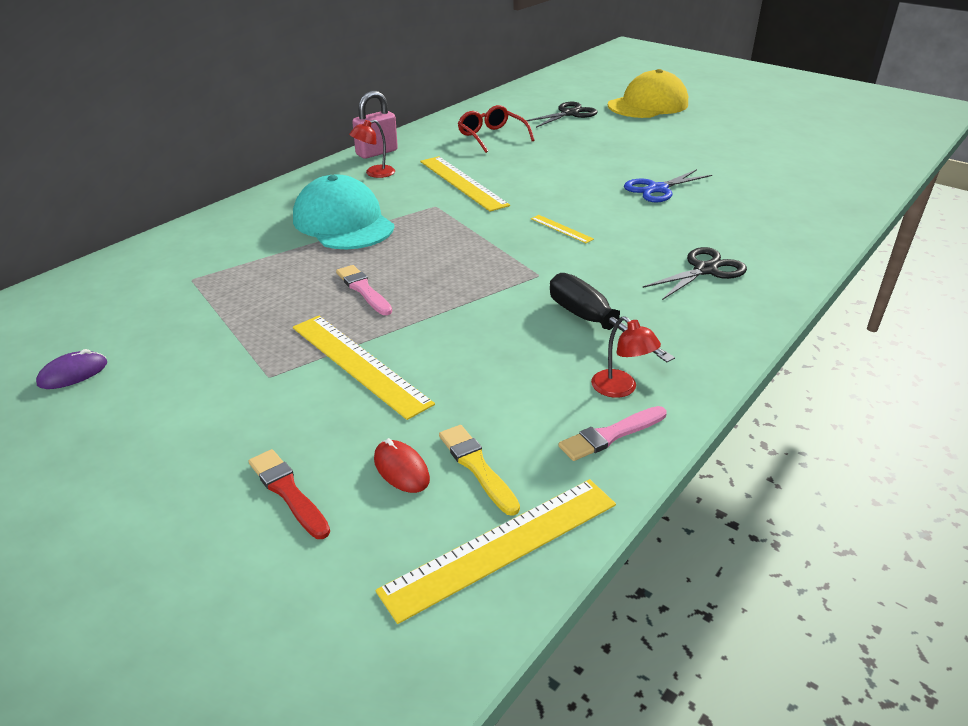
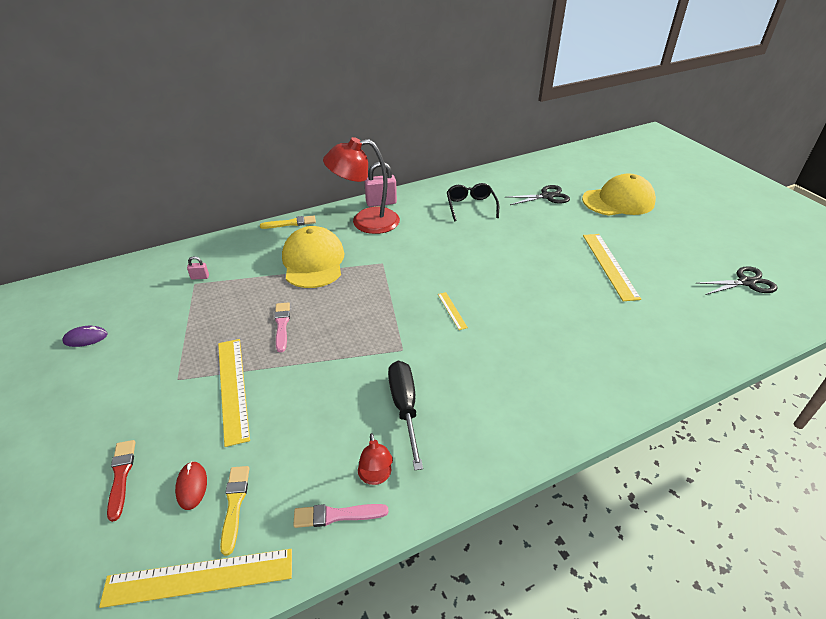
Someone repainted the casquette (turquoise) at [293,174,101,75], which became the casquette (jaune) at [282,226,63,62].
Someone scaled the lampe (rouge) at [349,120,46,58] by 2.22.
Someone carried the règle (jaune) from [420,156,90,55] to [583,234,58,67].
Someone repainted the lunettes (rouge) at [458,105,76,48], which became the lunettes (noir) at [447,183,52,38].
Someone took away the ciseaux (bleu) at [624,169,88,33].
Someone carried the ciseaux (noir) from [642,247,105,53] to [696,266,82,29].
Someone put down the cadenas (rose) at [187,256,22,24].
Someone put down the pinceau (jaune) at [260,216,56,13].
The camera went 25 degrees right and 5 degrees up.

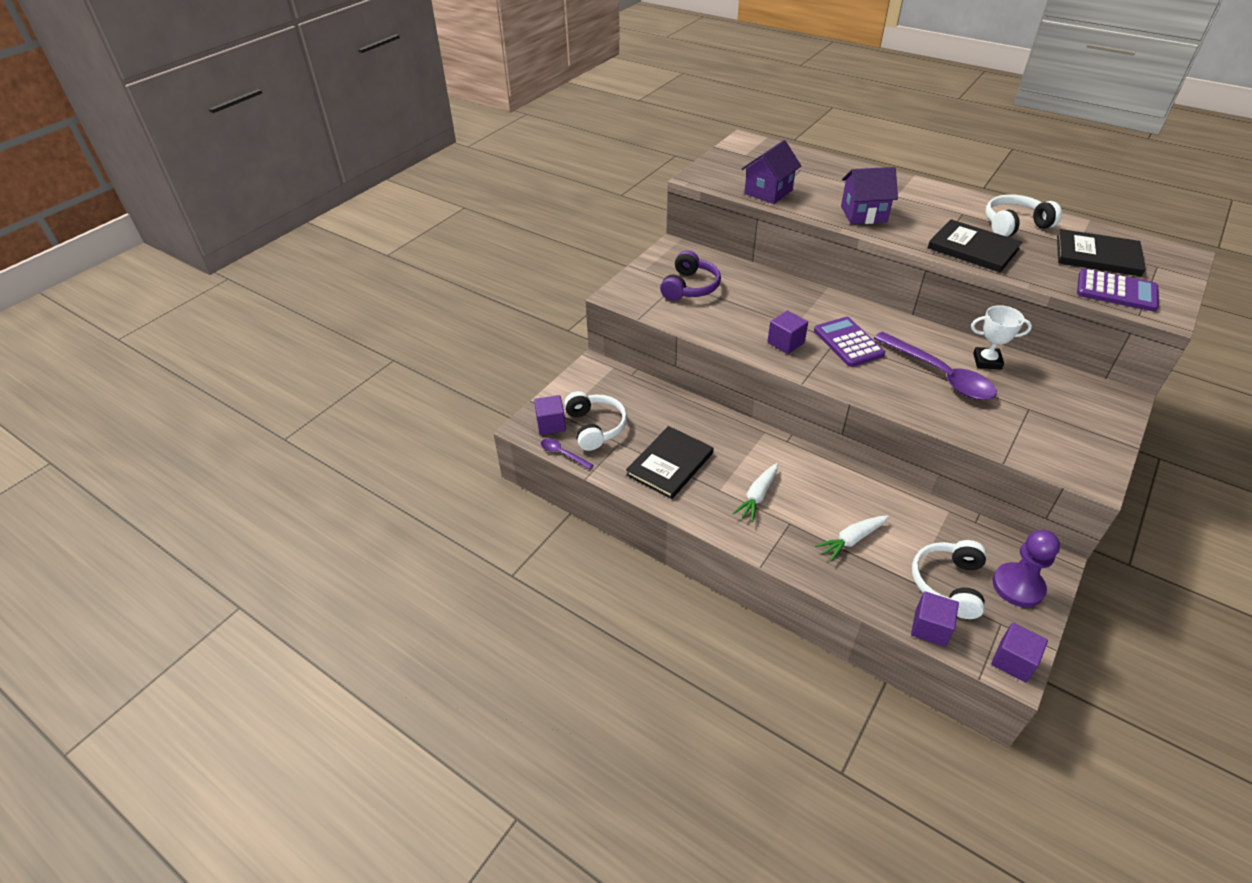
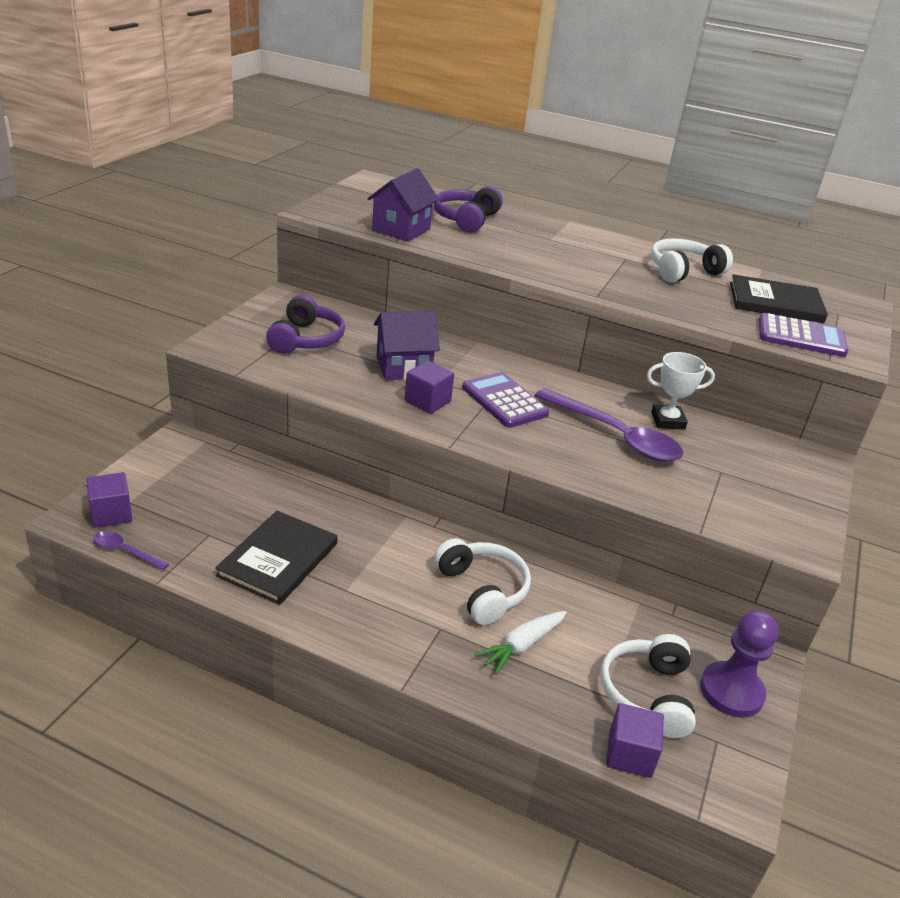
Someone carried the casque audio (blanc) from [564,391,63,60] to [434,538,97,87].
Someone took away the carotte (blanc) at [732,463,46,59].
Someone carried the maison (violet) from [841,167,57,57] to [374,311,66,69].
Someone took away the livre (noir) at [928,219,94,53].
Someone took away the cube (violet) at [991,623,57,59].
Someone put down the casque audio (violet) at [434,186,69,47].
The camera went 15 degrees left and 10 degrees down.

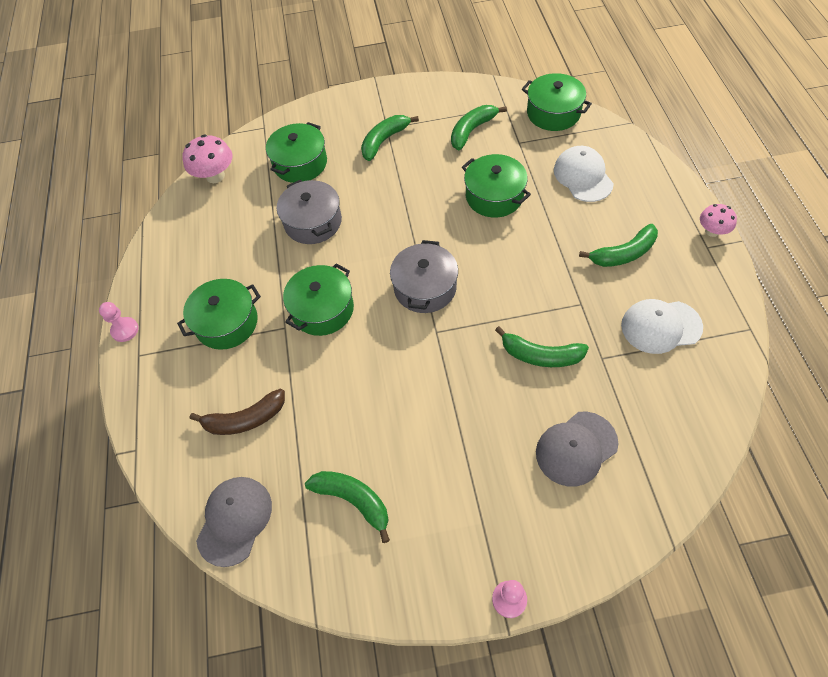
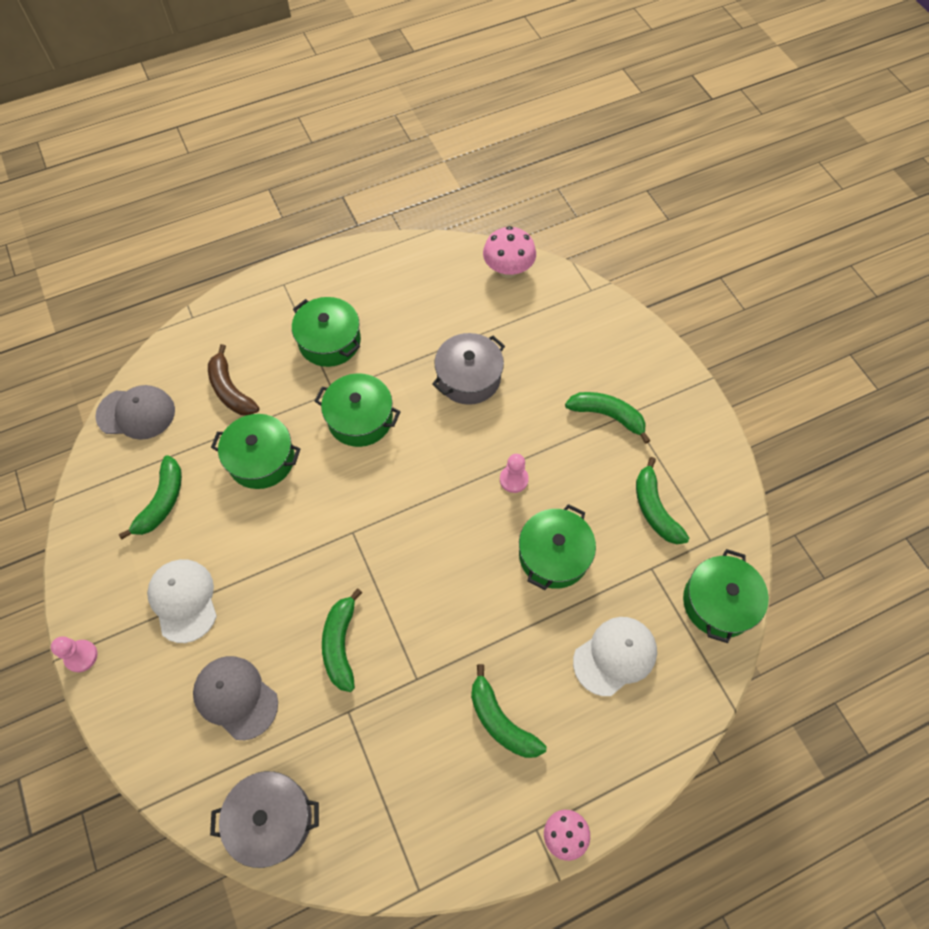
Someone carried the pion (rose) from [99,302,40,40] to [500,454,29,39].
Someone carried the marmite (vert) from [266,122,61,61] to [211,414,90,75].
Someone carried the marmite (gris) from [390,240,68,73] to [210,771,109,97].
Someone rotated the banane (vert) at [451,105,56,45] by 135 degrees counterclockwise.
Someone carried the casquette (blanc) from [621,299,82,55] to [147,559,70,84].
The camera went 70 degrees right and 5 degrees up.

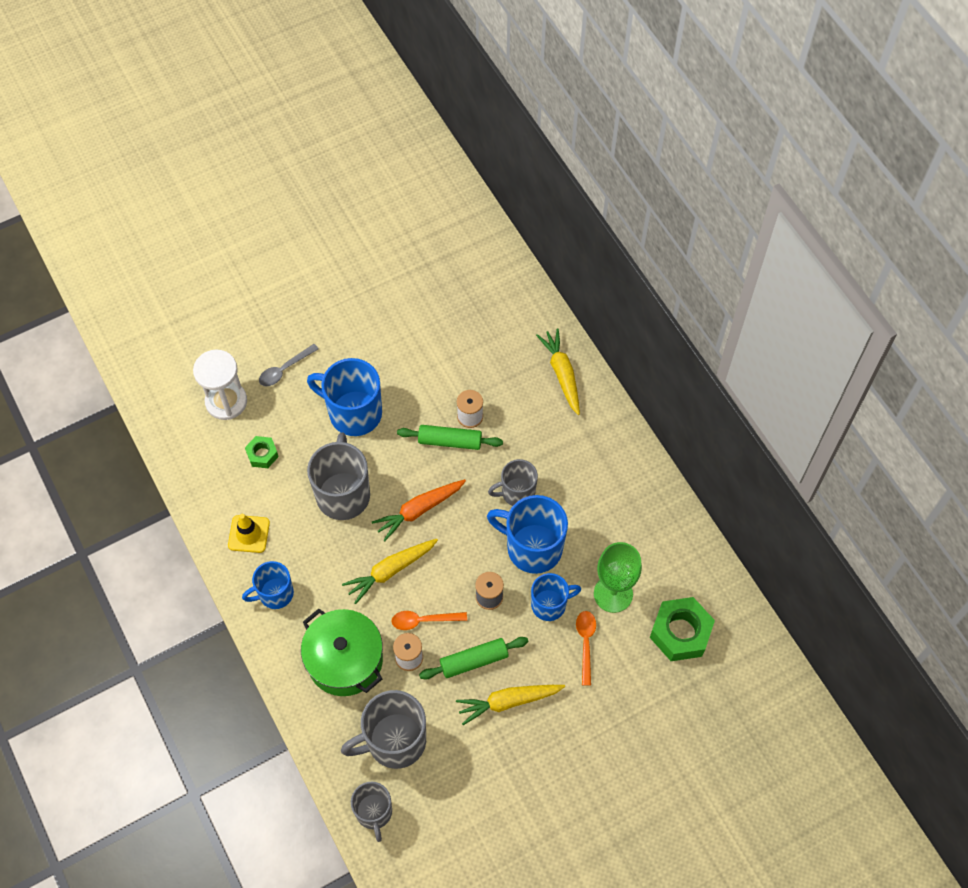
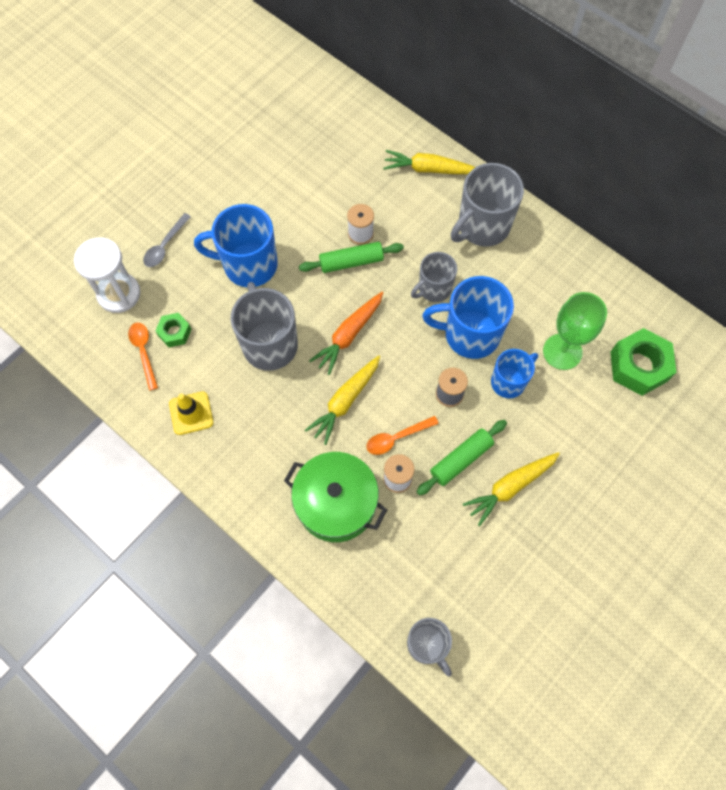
Someone took away the tasse (bleu) at [242,561,52,48].
Someone carried the tasse (gris) from [341,690,85,79] to [451,163,73,84].
Someone rotated the carotte (jaune) at [536,328,44,87] by 45 degrees counterclockwise.
Someone carried the cuillère (orange) from [576,611,20,75] to [128,322,30,69].
The camera went 20 degrees left and 5 degrees up.

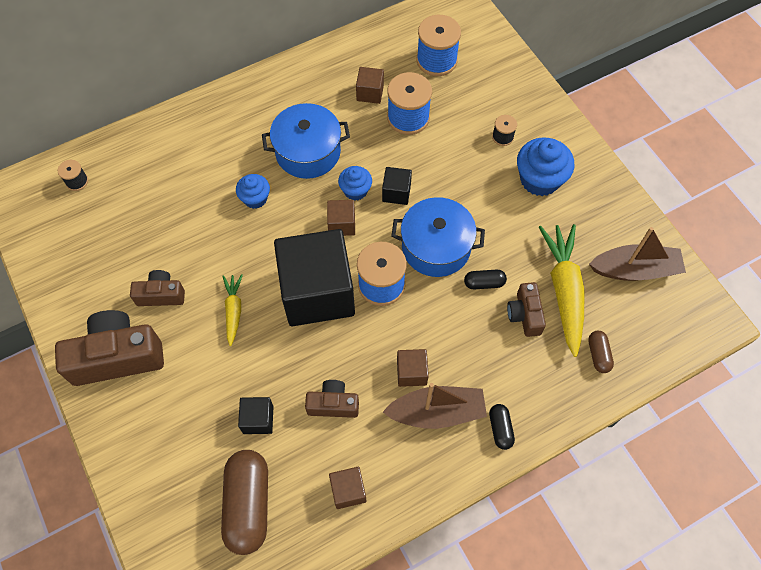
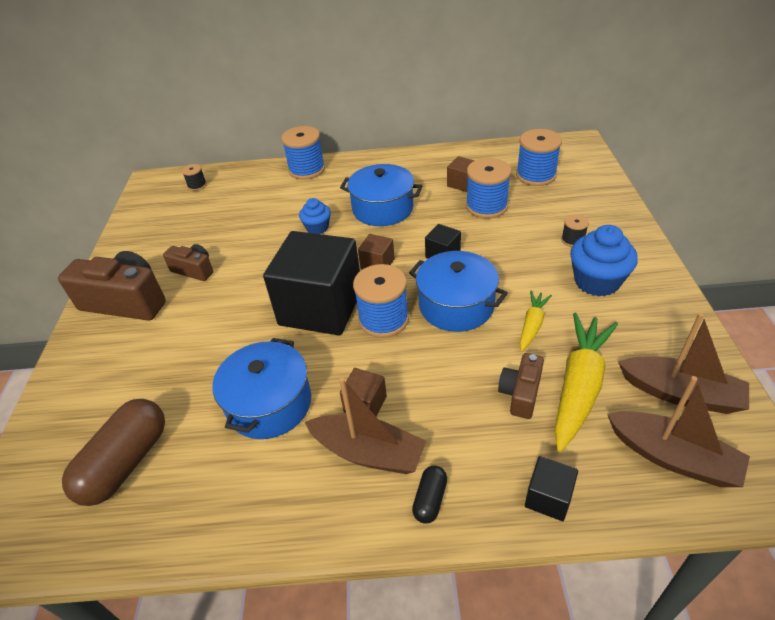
Someone carried the carotte (jaune) from [222,274,21,72] to [520,291,32,60].
Someone carried the cube (noir) from [238,397,35,37] to [525,456,53,65].
Someone swapped the appareil photo (marron) at [305,380,54,38] for the marmite (bleu) at [213,338,98,101].
Someone took away the cube (marron) at [329,467,37,42].
Someone took away the muffin (bleu) at [338,166,34,35].
Someone took away the gélule (noir) at [464,270,43,19].
Someone took away the gélule (marron) at [588,331,26,42].
Someone put down the bobine (bleu) at [281,126,44,54].
Someone put down the bateau (marron) at [607,376,143,111].
The camera went 30 degrees right and 20 degrees down.

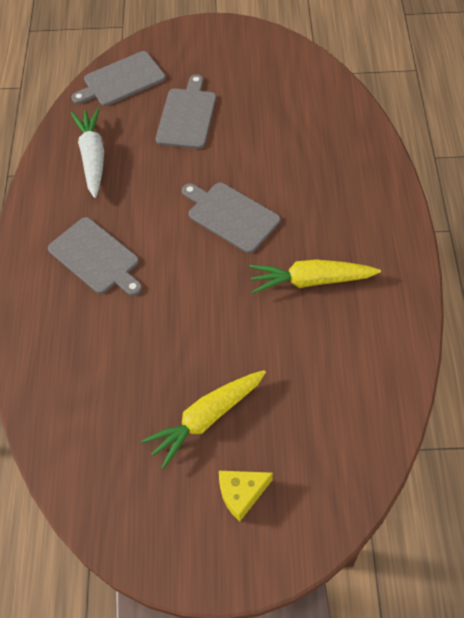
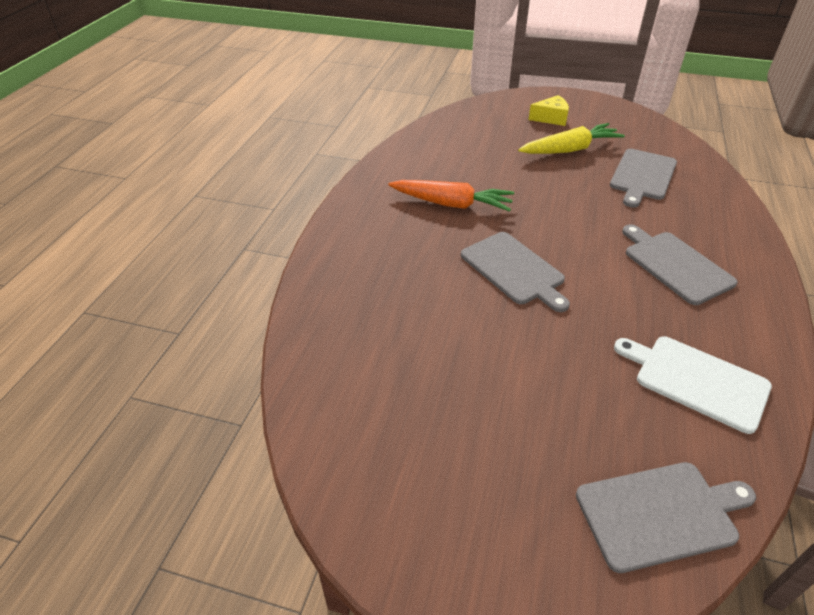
Someone swapped the carotte (blanc) at [71,108,33,90] for the planche à découper (blanc) at [614,336,158,98].
Someone carried the planche à découper (gris) from [156,74,60,75] to [610,149,67,59].
Someone repainted the carotte (jaune) at [250,259,131,34], which became the carotte (orange) at [389,180,125,32].
The camera went 165 degrees left and 15 degrees down.

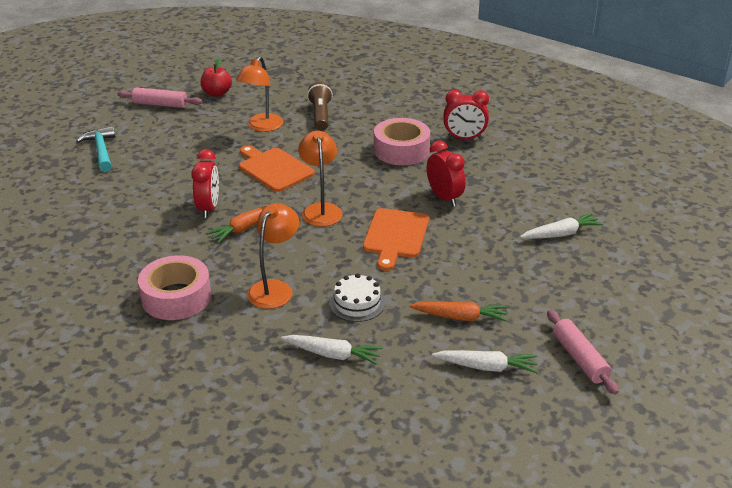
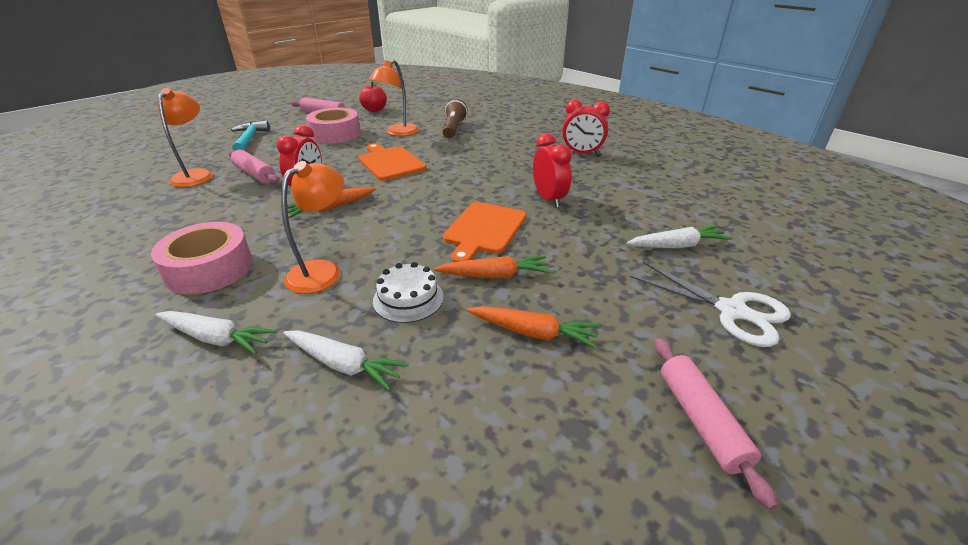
Someone carried the lampe (orange) from [298,131,45,96] to [158,88,55,99].
Someone carried the ruban adhésif (rose) from [374,118,56,47] to [306,107,55,37].
Someone carried the carotte (blanc) from [432,350,106,23] to [156,311,121,44].
Someone put down the rouleau à pâtisserie (rose) at [229,149,50,35].
Someone put down the carotte (orange) at [434,256,117,23].
Someone put down the ciseaux (blanc) at [629,262,162,85].
The camera went 10 degrees right and 0 degrees up.

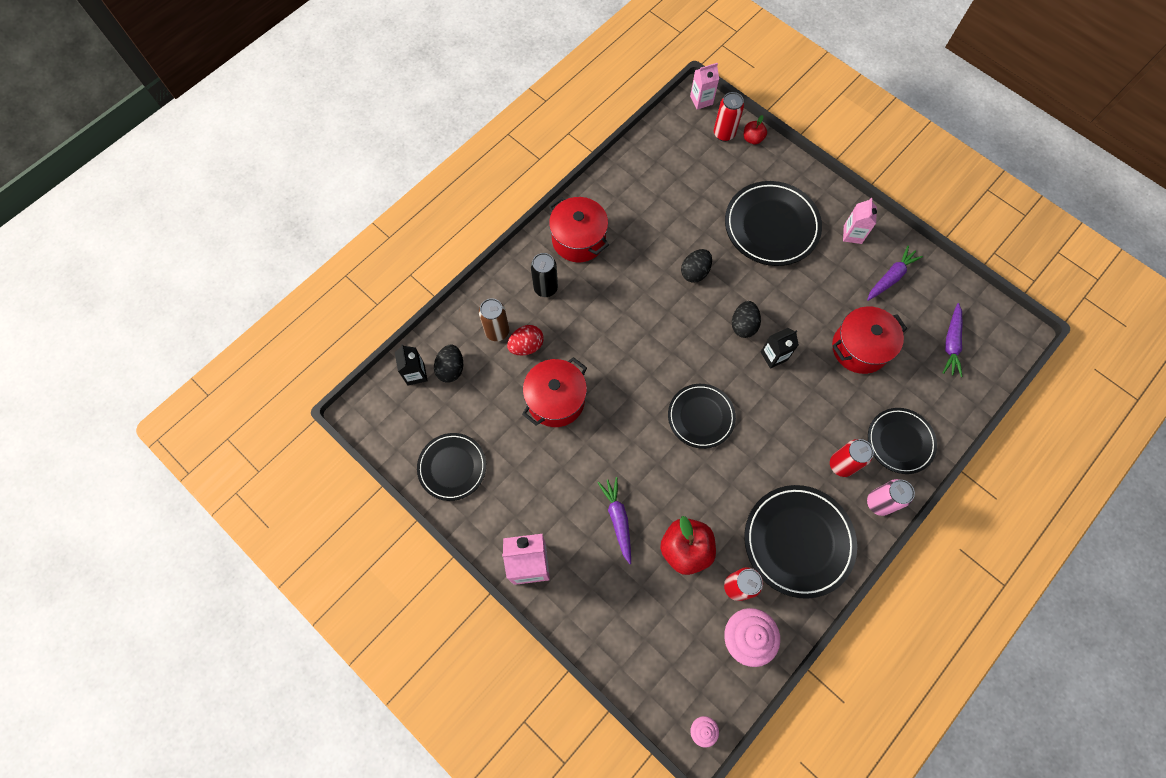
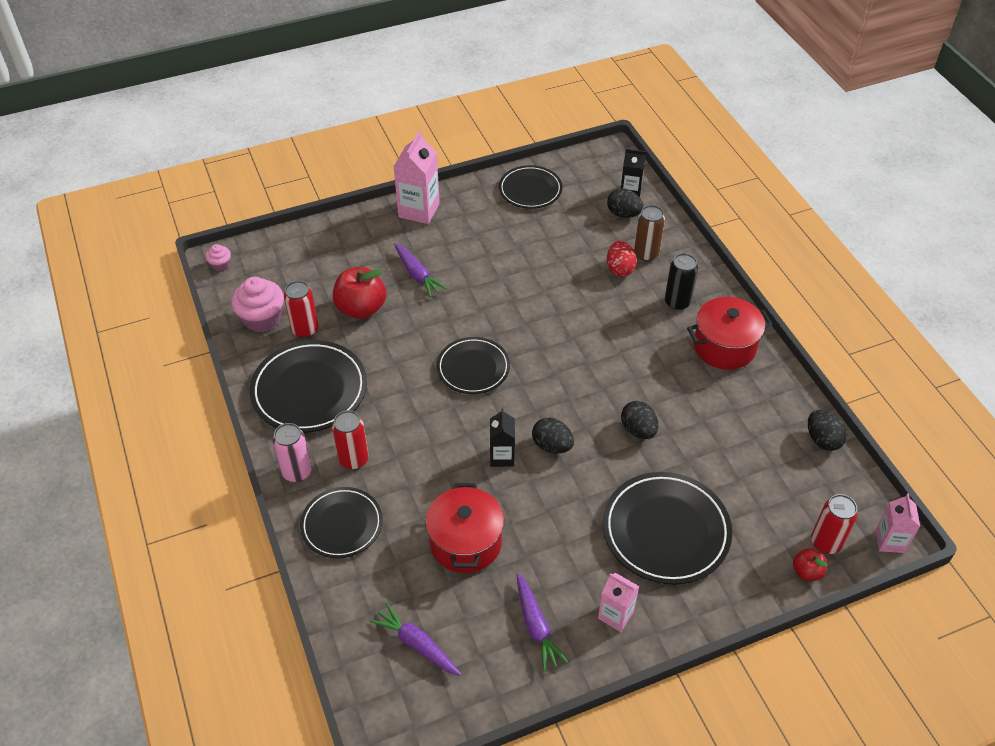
Someone took away the marmite (rouge) at [522,357,65,70].
Someone rotated the carotte (violet) at [598,477,33,87] by 45 degrees clockwise.
Someone put down the œuf (noir) at [808,410,39,41].
The camera went 115 degrees right and 20 degrees down.

